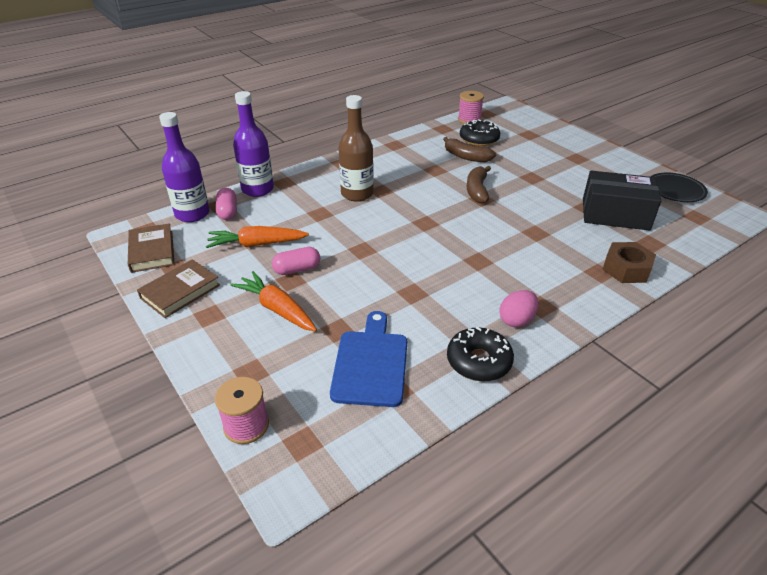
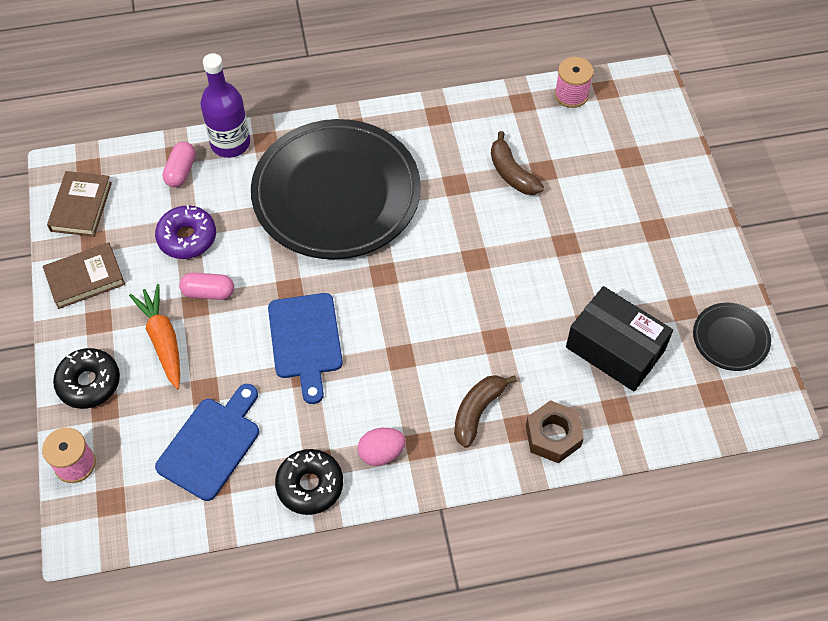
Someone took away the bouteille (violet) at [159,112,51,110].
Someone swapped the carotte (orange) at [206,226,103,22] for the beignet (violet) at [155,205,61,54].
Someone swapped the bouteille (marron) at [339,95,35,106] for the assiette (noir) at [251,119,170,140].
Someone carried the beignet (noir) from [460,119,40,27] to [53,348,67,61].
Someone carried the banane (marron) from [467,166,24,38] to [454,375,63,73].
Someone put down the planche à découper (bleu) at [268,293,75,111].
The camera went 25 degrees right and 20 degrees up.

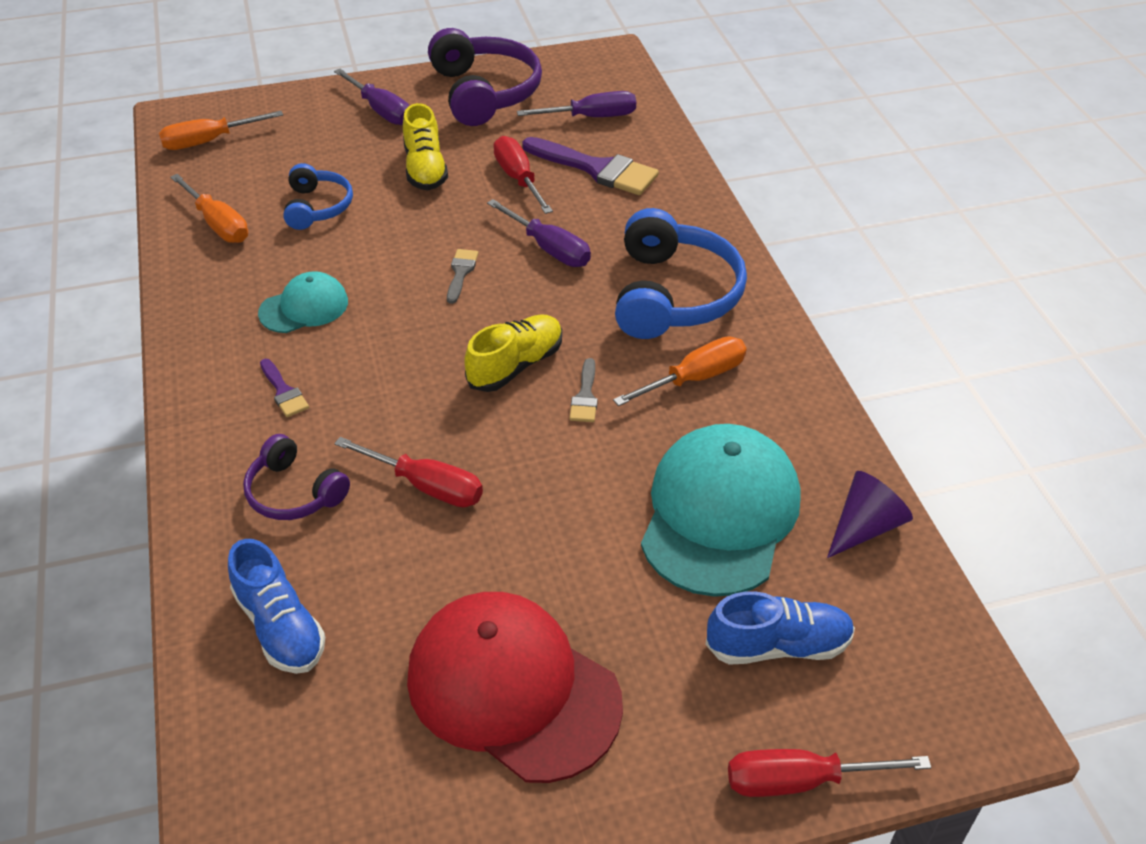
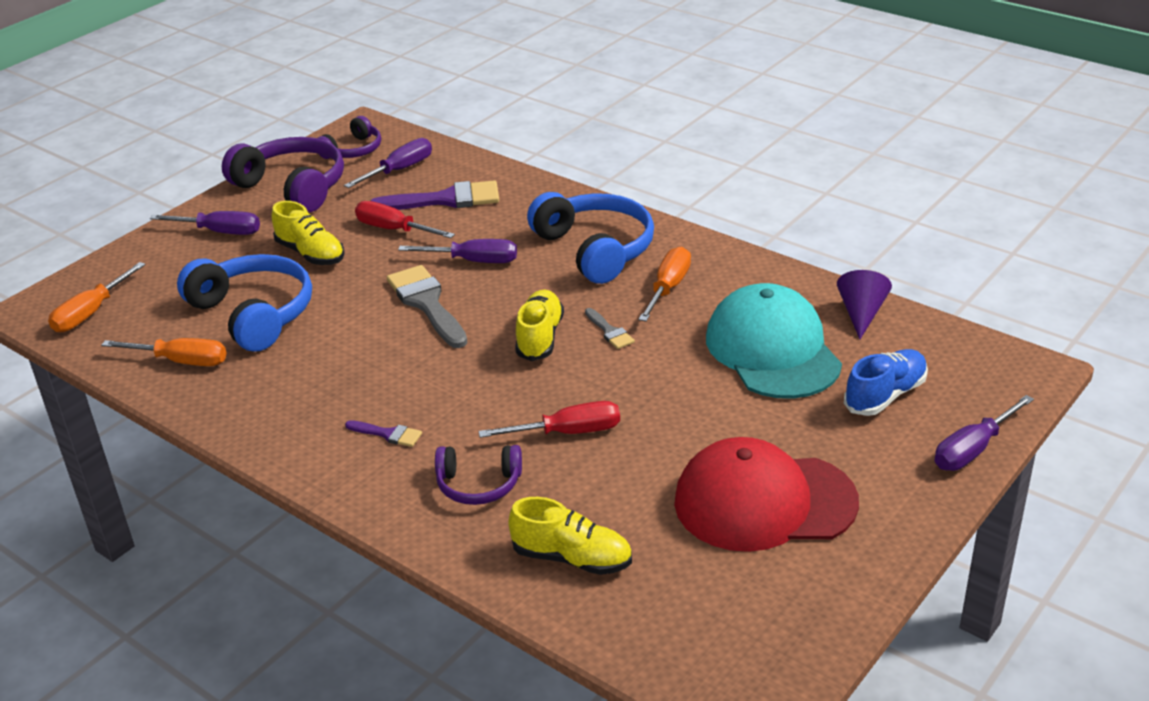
Someone repainted the chaussure (bleu) at [228,539,97,135], which became the chaussure (jaune) at [508,497,124,78].
Someone took away the casquette (turquoise) at [258,271,90,62].
Someone scaled the casque audio (bleu) at [283,163,70,67] by 1.76.
Someone scaled the pinceau (gris) at [447,249,31,55] by 2.02.
Someone repainted the tournevis (rouge) at [728,749,203,48], which became the tournevis (violet) at [935,395,99,76].
Someone put down the casque audio (violet) at [317,116,64,43].
The camera went 35 degrees left and 10 degrees down.

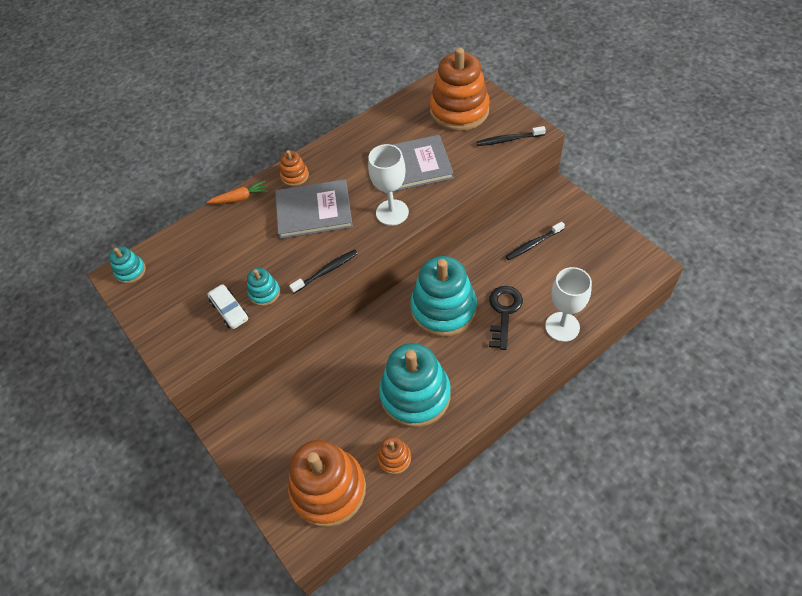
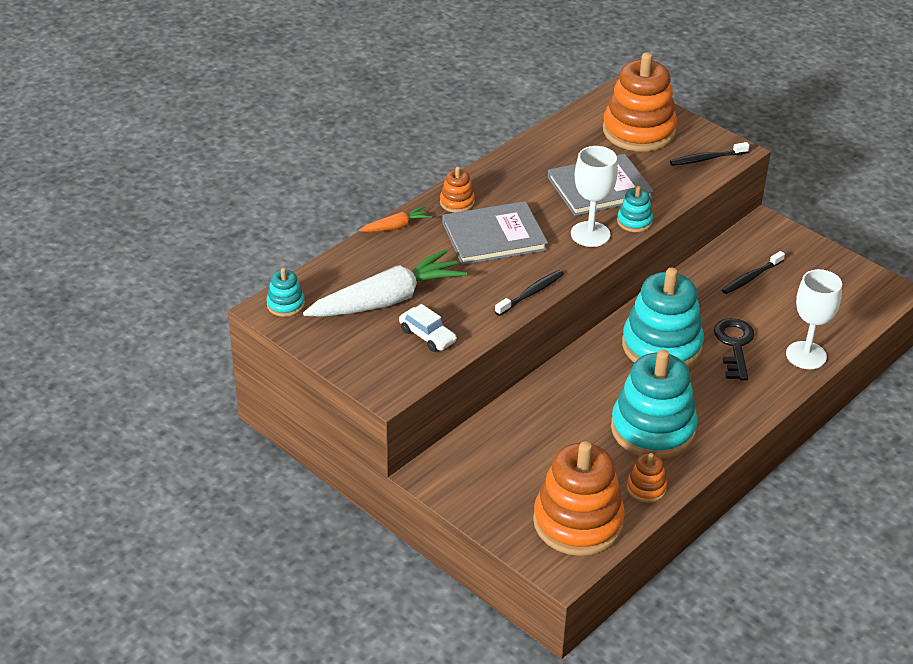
Someone carried the jouet à empiler (turquoise) from [247,268,33,38] to [617,186,36,46].
Someone put down the carotte (blanc) at [303,249,164,68].
The camera went 15 degrees left and 15 degrees down.

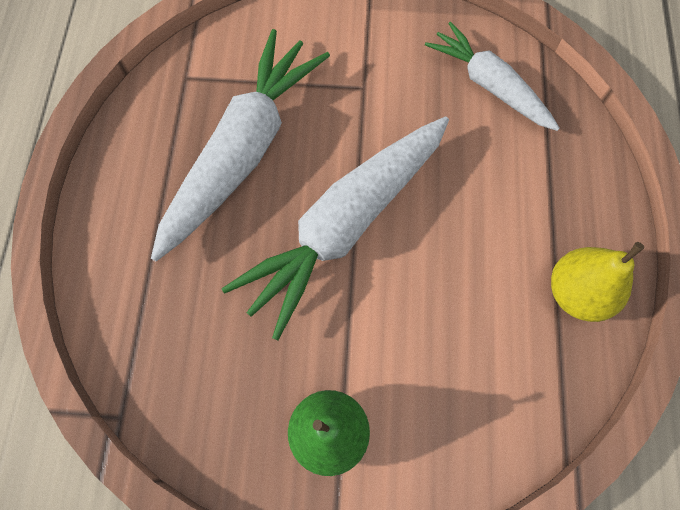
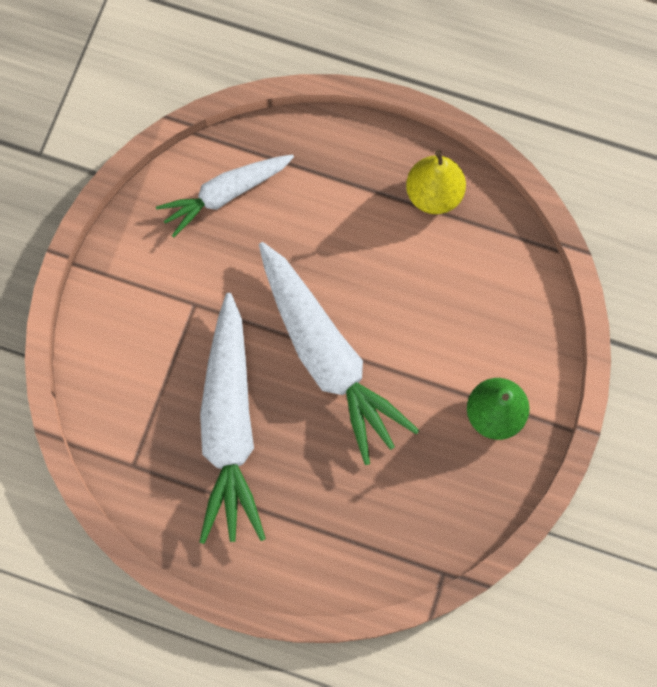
Someone rotated the carotte (blanc) at [151,29,179,232] by 135 degrees counterclockwise.
The camera went 75 degrees left and 5 degrees up.

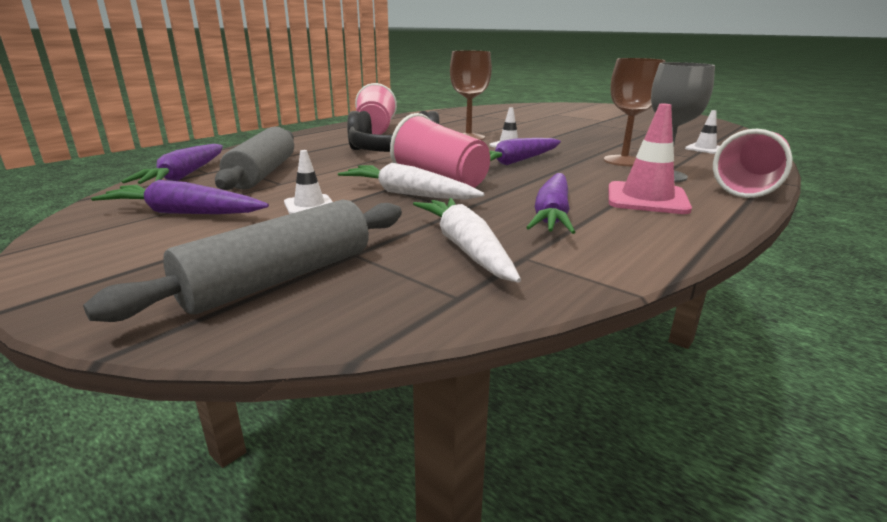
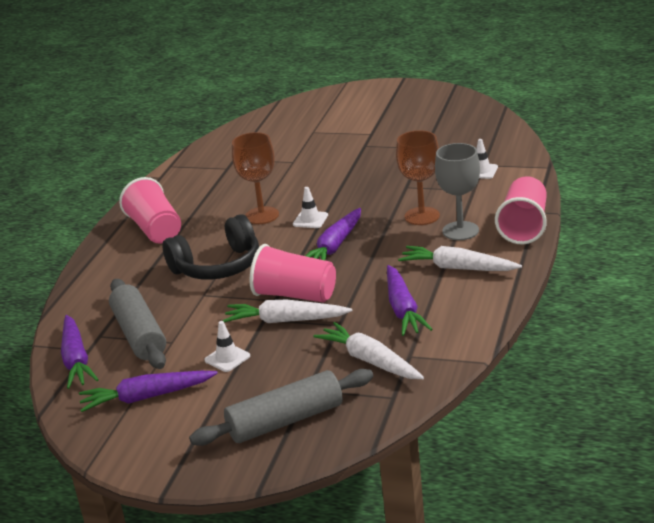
Someone rotated the rouleau à pâtisserie (gris) at [83,199,319,123] by 45 degrees clockwise.
Someone swapped the cône de chantier (rose) at [608,104,84,110] for the carotte (blanc) at [398,246,124,25].
The camera went 20 degrees left and 5 degrees up.

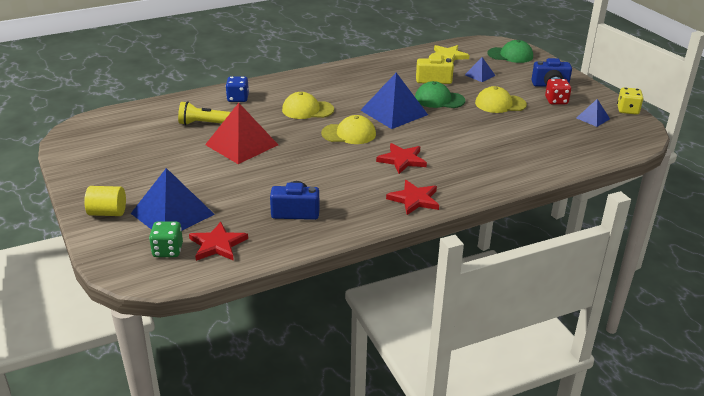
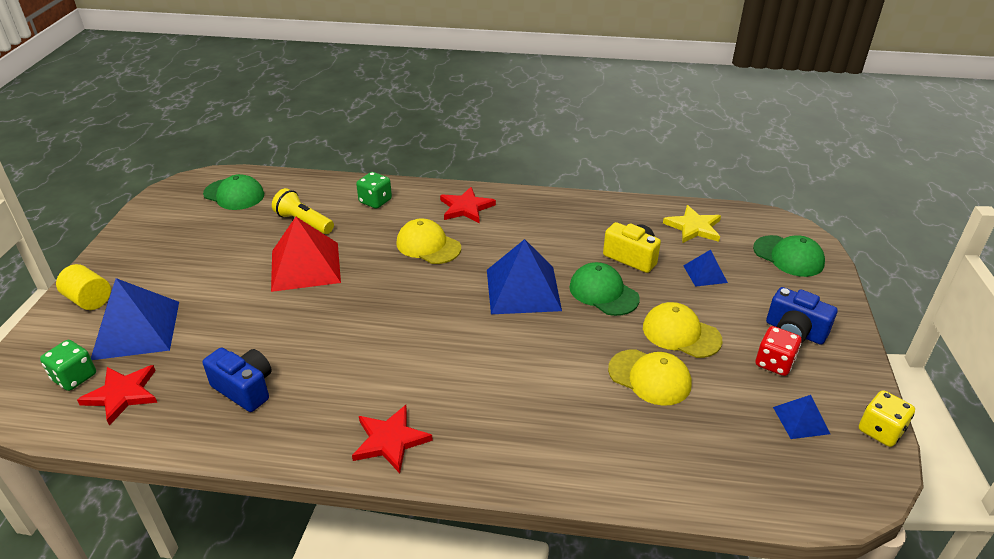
Someone repainted the dé (bleu) at [226,76,23,26], which became the dé (vert) at [356,172,36,37].
Someone carried the casquette (jaune) from [321,115,55,29] to [608,349,83,57].
Someone carried the étoile (rouge) from [376,143,51,31] to [440,187,56,36].
Someone put down the casquette (vert) at [203,174,61,36].
The camera went 35 degrees right and 5 degrees up.

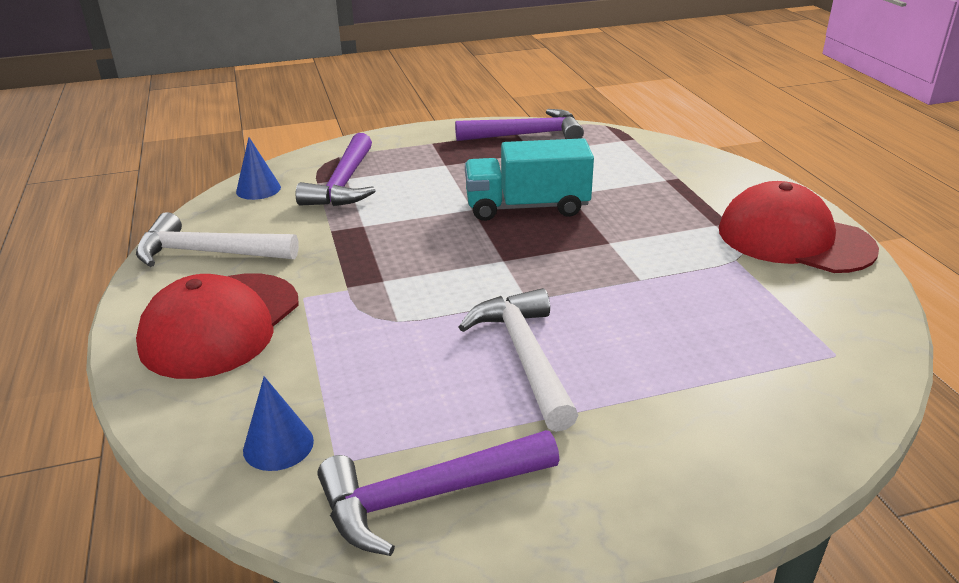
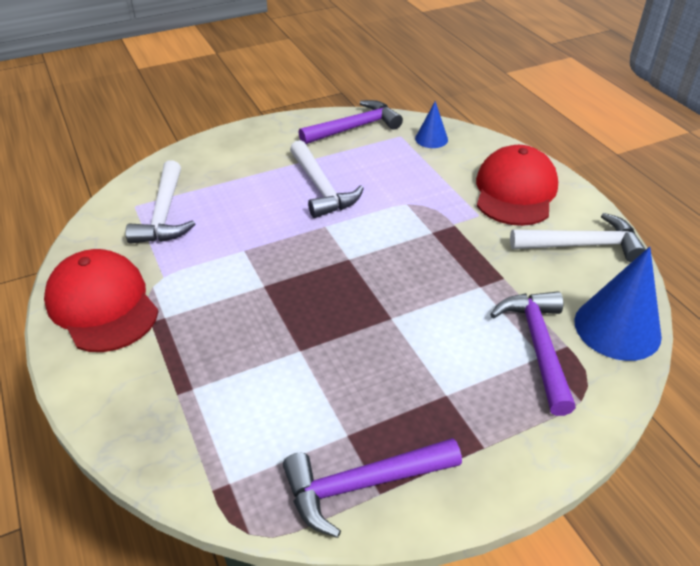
Someone scaled the cône (bleu) at [236,137,45,63] by 1.86.
Someone took away the camion (turquoise) at [465,138,129,83].
Someone rotated the casquette (rouge) at [719,181,160,92] by 150 degrees counterclockwise.
Someone put down the marteau (blanc) at [126,160,69,84].
The camera went 170 degrees right and 10 degrees up.

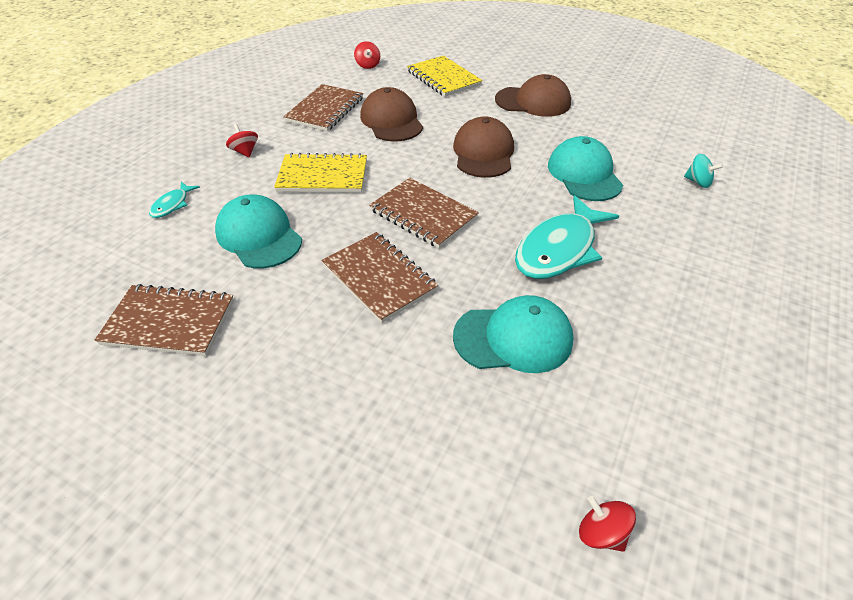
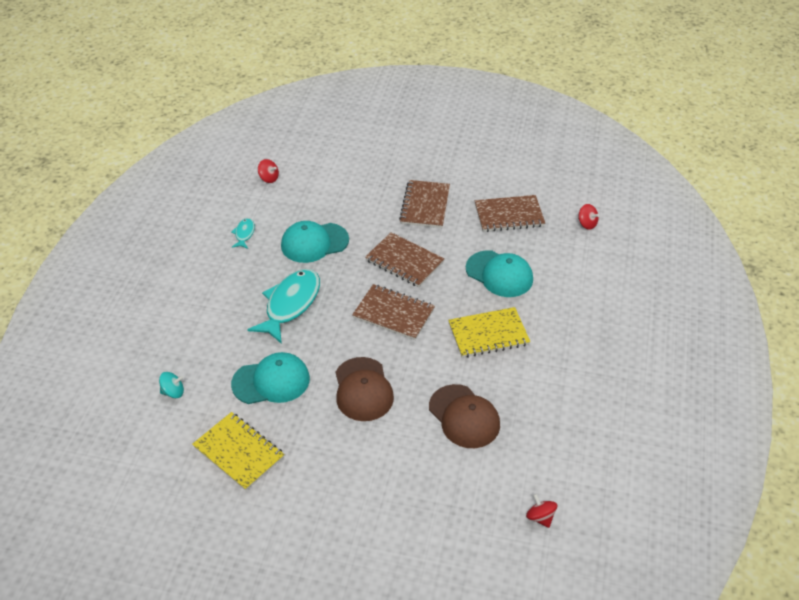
Someone carried the poisson (turquoise) from [149,182,51,36] to [231,218,24,31].
Someone carried the toupie (rouge) from [226,124,32,33] to [578,204,21,26].
Someone carried the carnet (marron) from [283,84,80,47] to [399,180,51,48].
Someone carried the carnet (jaune) from [407,55,76,42] to [192,412,93,79].
Someone took away the casquette (marron) at [495,74,76,43].
Someone rotated the casquette (turquoise) at [548,136,75,65] by 75 degrees counterclockwise.
Someone rotated the toupie (turquoise) at [684,154,39,34] by 150 degrees clockwise.
The camera went 165 degrees right and 0 degrees up.

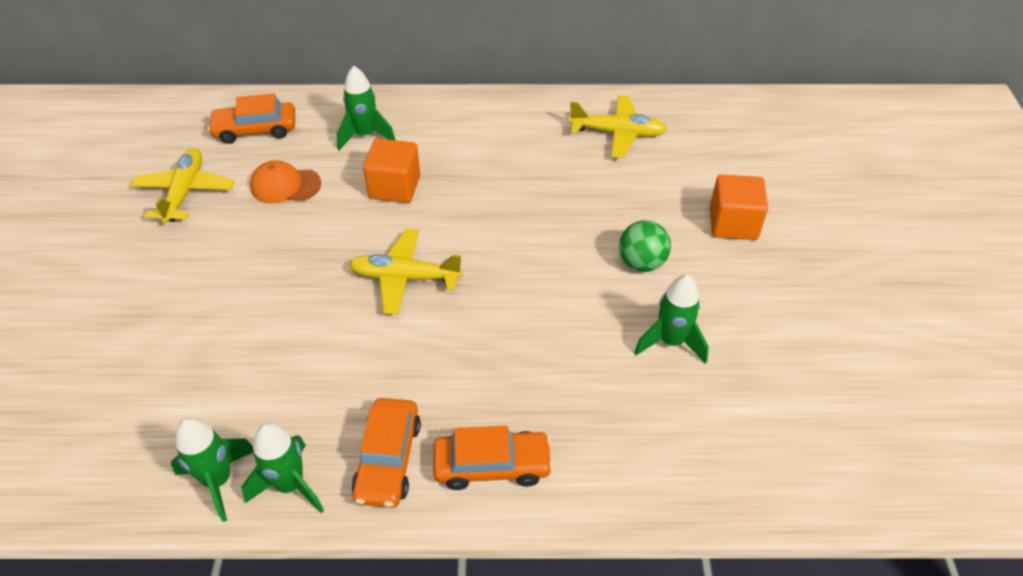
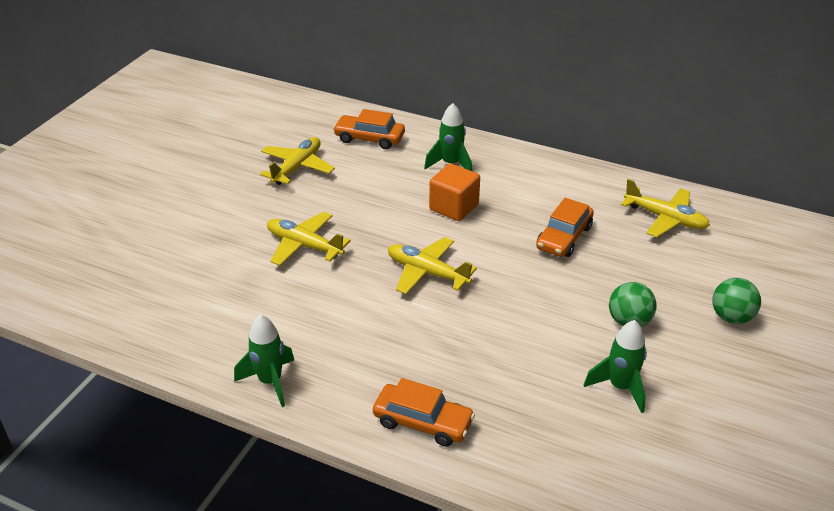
Someone took away the fusée (vert) at [171,418,83,104].
Someone took away the casquette (orange) at [250,160,71,44].
Someone carried the voiture (orange) from [352,398,69,110] to [536,198,58,59].
Someone swapped the cube (orange) at [710,174,58,66] for the balle (vert) at [712,278,49,46].
Someone put down the avion (jaune) at [267,212,84,54].
The camera went 25 degrees right and 10 degrees down.

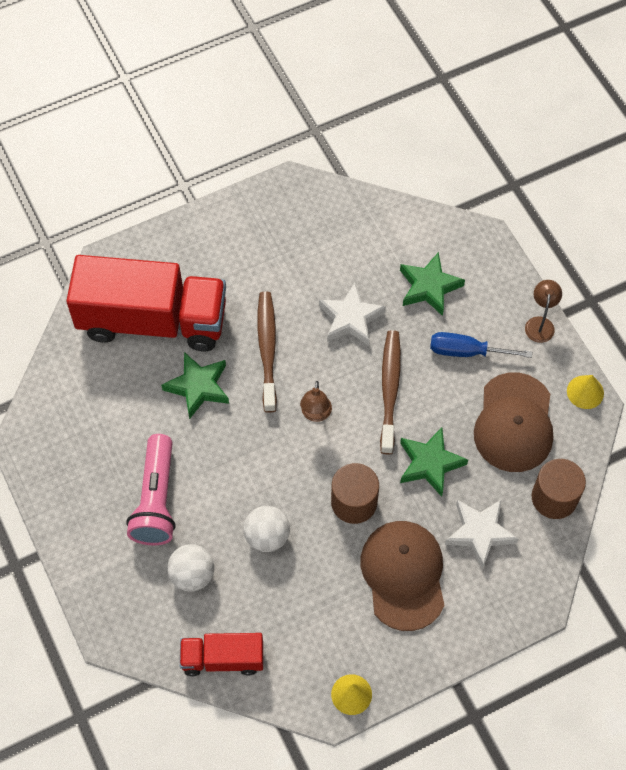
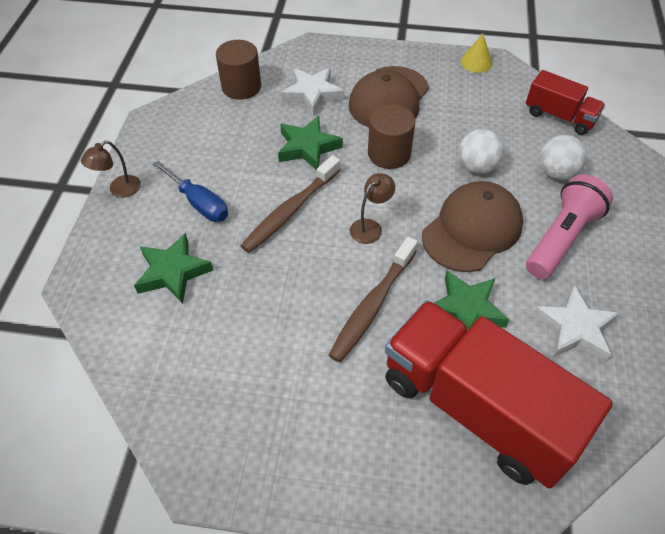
Someone carried the étoile (blanc) from [319,283,67,63] to [533,285,87,77].
Someone carried the casquette (marron) from [474,372,79,100] to [422,181,101,91].
Someone took away the cône (jaune) at [567,375,37,34].
The camera went 145 degrees left and 10 degrees down.

